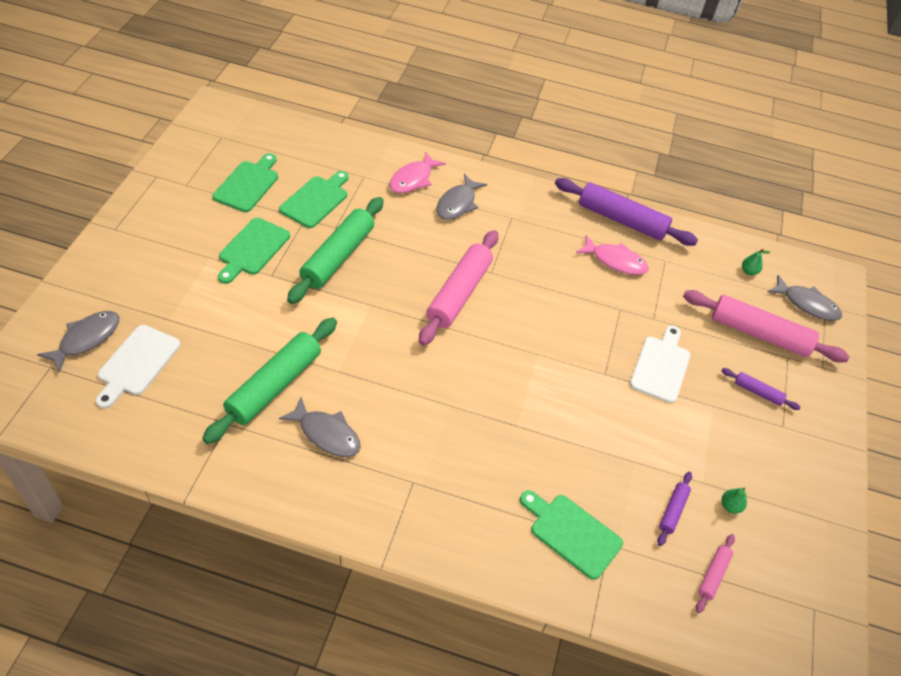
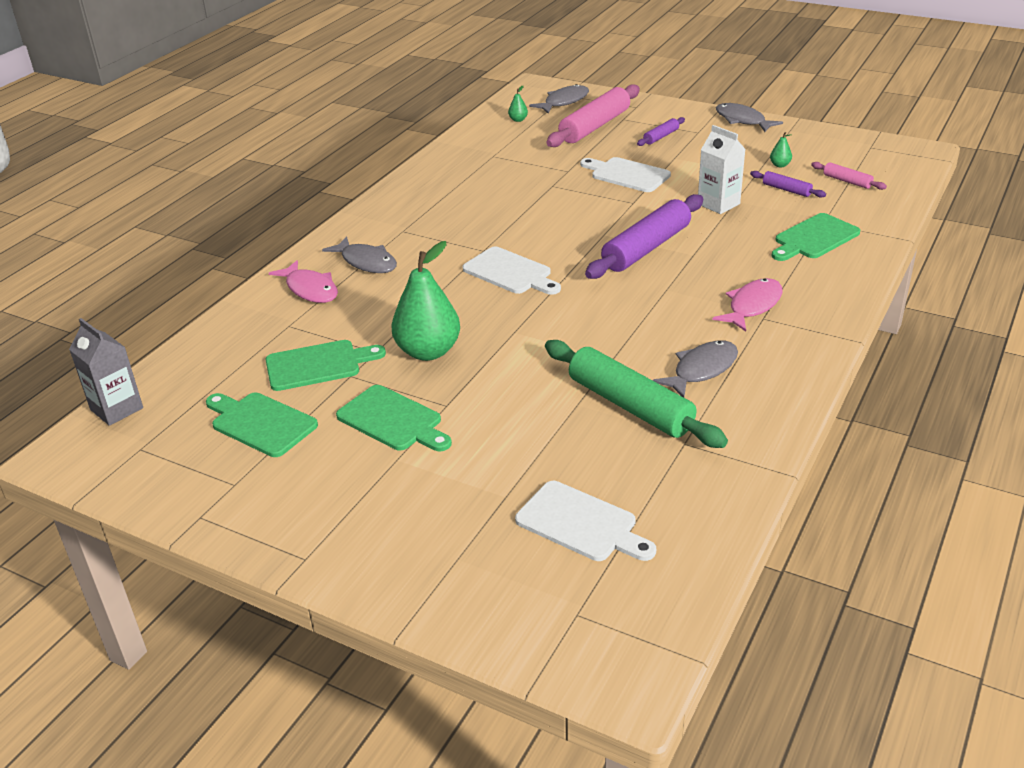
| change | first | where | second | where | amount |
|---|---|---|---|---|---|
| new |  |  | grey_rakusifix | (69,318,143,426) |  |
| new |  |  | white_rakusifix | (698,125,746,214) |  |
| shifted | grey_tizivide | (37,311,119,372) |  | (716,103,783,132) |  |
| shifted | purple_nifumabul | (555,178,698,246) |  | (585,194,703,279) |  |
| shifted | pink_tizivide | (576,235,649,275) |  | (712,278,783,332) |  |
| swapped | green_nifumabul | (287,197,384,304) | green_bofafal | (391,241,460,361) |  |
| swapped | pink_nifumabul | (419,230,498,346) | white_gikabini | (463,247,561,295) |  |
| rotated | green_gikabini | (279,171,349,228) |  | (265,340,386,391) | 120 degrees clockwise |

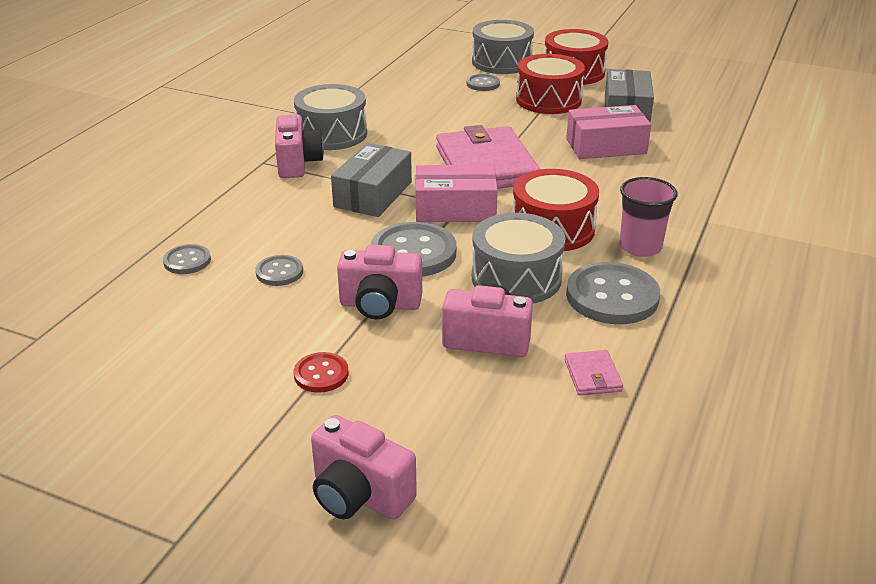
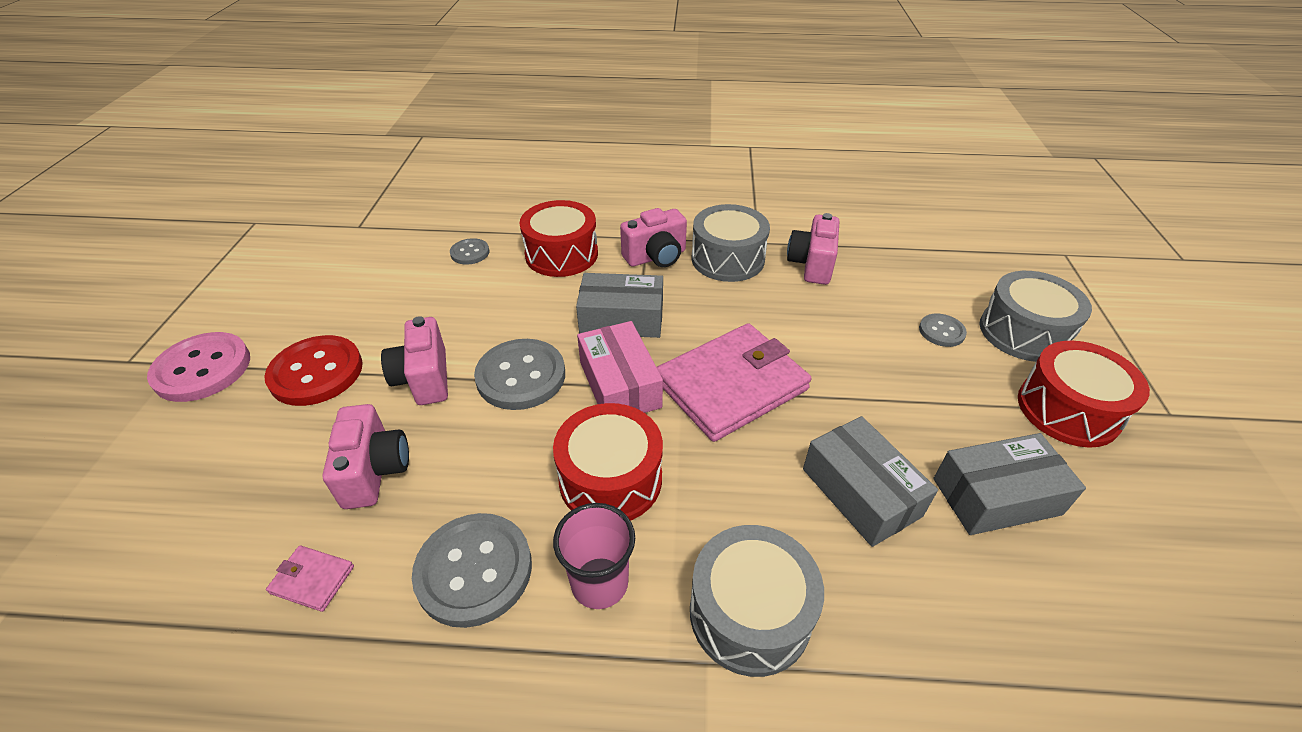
| change | first | where | second | where | amount |
|---|---|---|---|---|---|
| gone | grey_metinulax | (255,255,303,286) |  |  |  |
| new |  |  | pink_metinulax | (147,332,250,402) |  |
| shifted | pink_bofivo | (311,415,417,520) |  | (787,213,839,285) |  |
| shifted | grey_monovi | (472,213,566,304) |  | (690,525,824,677) |  |
| shifted | red_monovi | (516,54,585,114) |  | (519,200,598,277) |  |
| repainted | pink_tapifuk | (566,105,651,159) | grey_tapifuk | (803,416,938,547) |  |
| rotated | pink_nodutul | (564,350,623,396) |  | (266,545,354,612) | 45 degrees clockwise |
| scaled | red_metinulax | (294,352,349,393) |  | (264,335,363,406) | x1.88 |

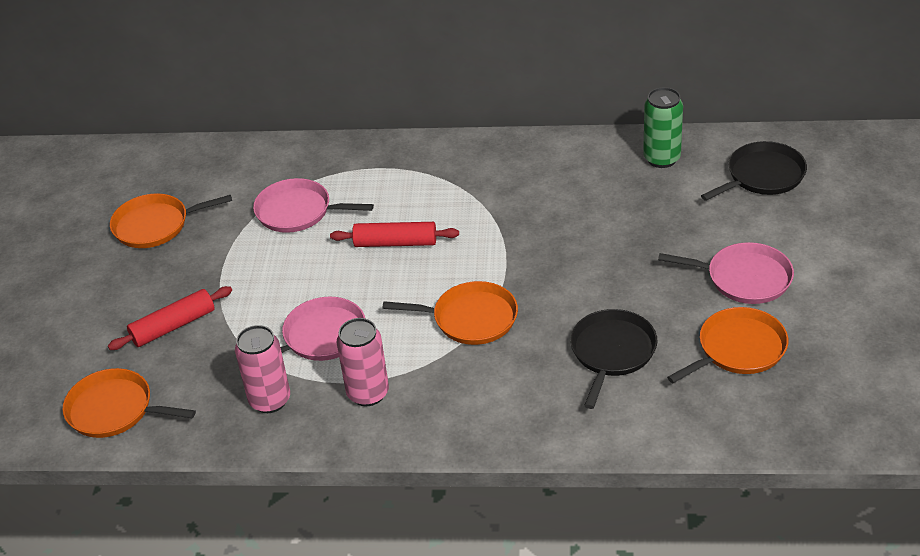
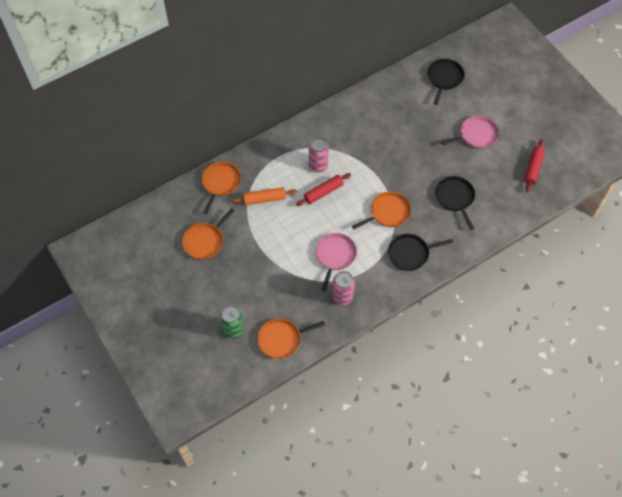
| change | first | where | second | where | amount |
|---|---|---|---|---|---|
| new |  |  | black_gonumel | (388,234,453,271) |  |
| shifted | red_nifumabul | (108,286,232,350) |  | (524,139,545,192) |  |
| shifted | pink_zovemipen | (337,318,389,406) |  | (309,137,329,173) |  |
| shifted | green_zovemipen | (643,87,683,168) |  | (220,305,244,339) |  |
| shifted | orange_gonumel | (667,307,788,383) |  | (202,161,241,214) |  |
| swapped | pink_gonumel | (253,178,374,233) | orange_nifumabul | (232,187,297,205) |  |

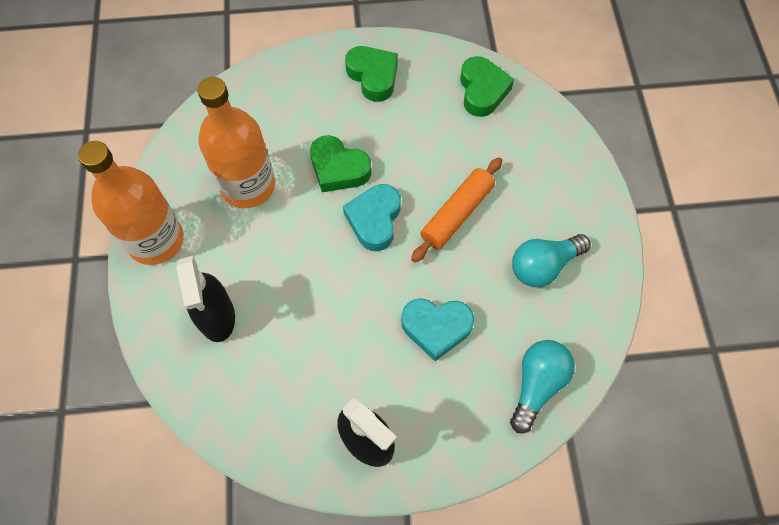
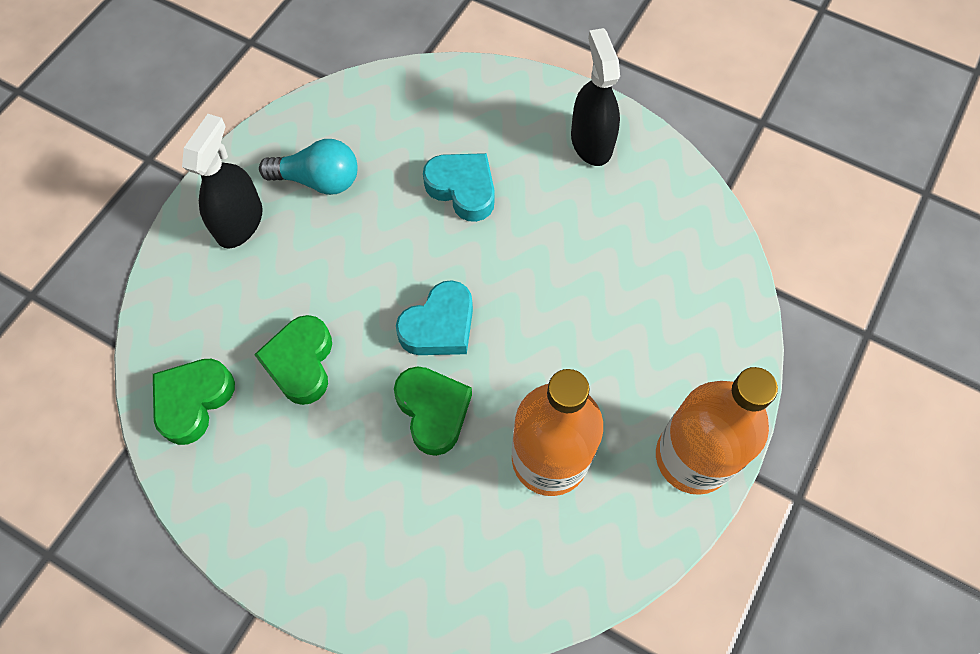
| change | first | where | second | where | amount |
|---|---|---|---|---|---|
| gone | orange_nifumabul | (411,157,502,262) |  |  |  |
| gone | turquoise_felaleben | (510,340,575,433) |  |  |  |
| shifted | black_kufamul | (176,256,235,342) |  | (182,114,263,248) |  |
| shifted | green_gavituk | (345,46,398,102) |  | (254,315,332,405) |  |

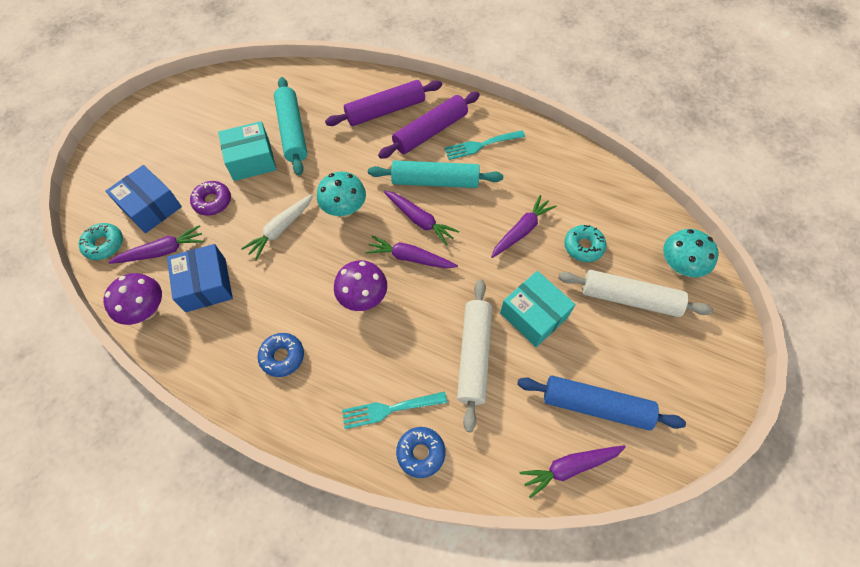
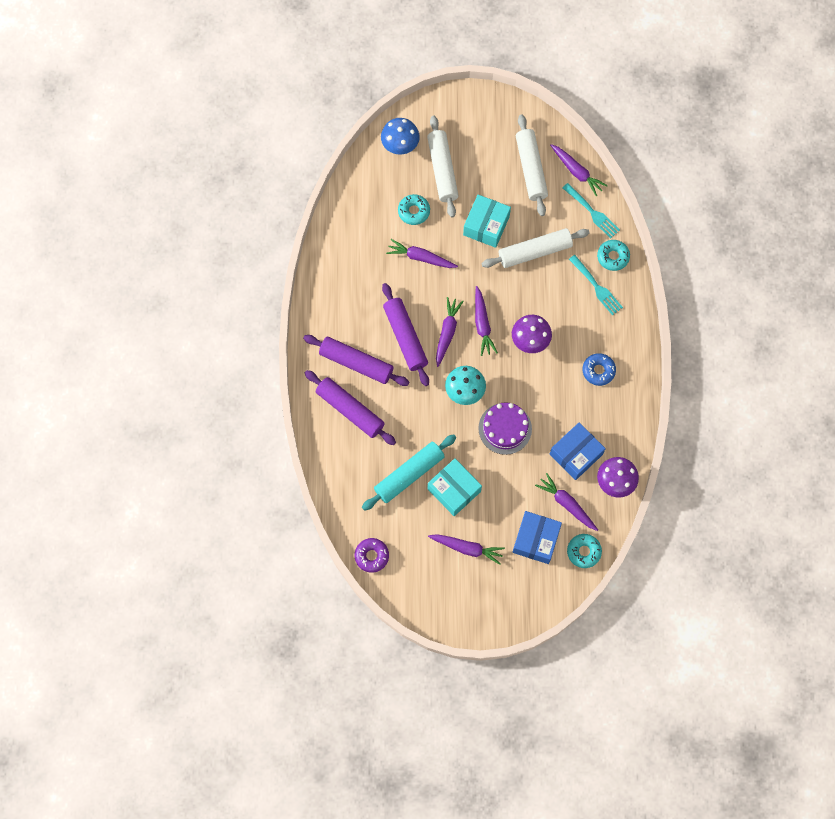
| change | first | where | second | where | amount |
|---|---|---|---|---|---|
| new |  |  | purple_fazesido | (428,534,505,565) |  |
| shifted | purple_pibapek | (190,181,231,215) |  | (355,538,389,573) |  |
| shifted | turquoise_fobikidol | (444,130,525,160) |  | (563,183,620,238) |  |
| swapped | white_fazesido | (241,194,313,260) | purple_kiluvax | (478,402,532,455) |  |
| repainted | turquoise_nifumabul | (368,160,503,188) | purple_nifumabul | (382,283,429,386) |  |
| repainted | blue_pibapek | (396,427,446,478) | turquoise_pibapek | (597,240,630,271) |  |
| repainted | blue_nifumabul | (517,376,686,430) | white_nifumabul | (516,114,548,216) |  |
| repainted | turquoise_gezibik | (663,229,719,277) | blue_gezibik | (381,118,420,155) |  |

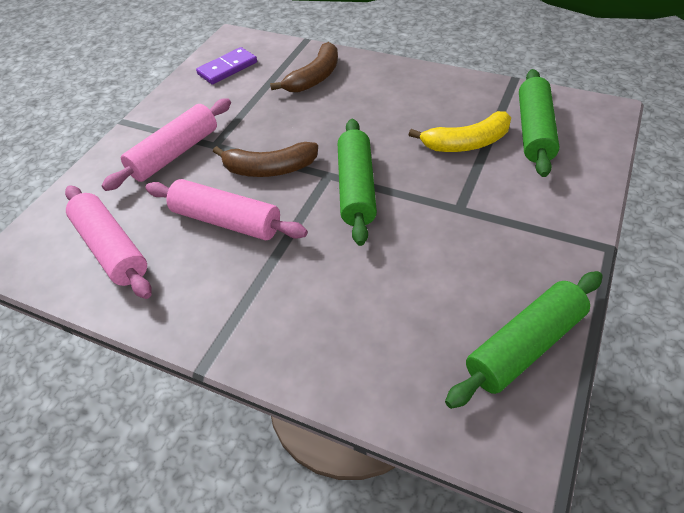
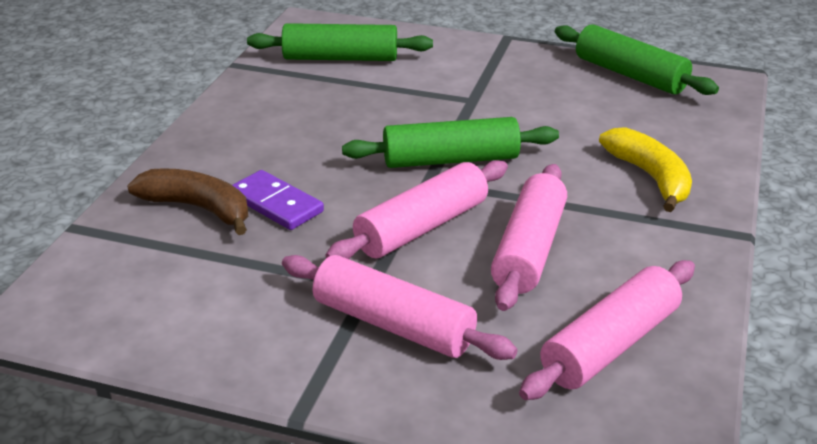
| change | first | where | second | where | amount |
|---|---|---|---|---|---|
| shifted | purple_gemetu | (196,47,257,85) |  | (232,170,324,230) |  |
| shifted | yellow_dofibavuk | (409,111,511,152) |  | (599,127,692,212) |  |
| swapped | brown_dofibavuk | (213,142,318,177) | pink_nifumabul | (326,160,508,259) |  |

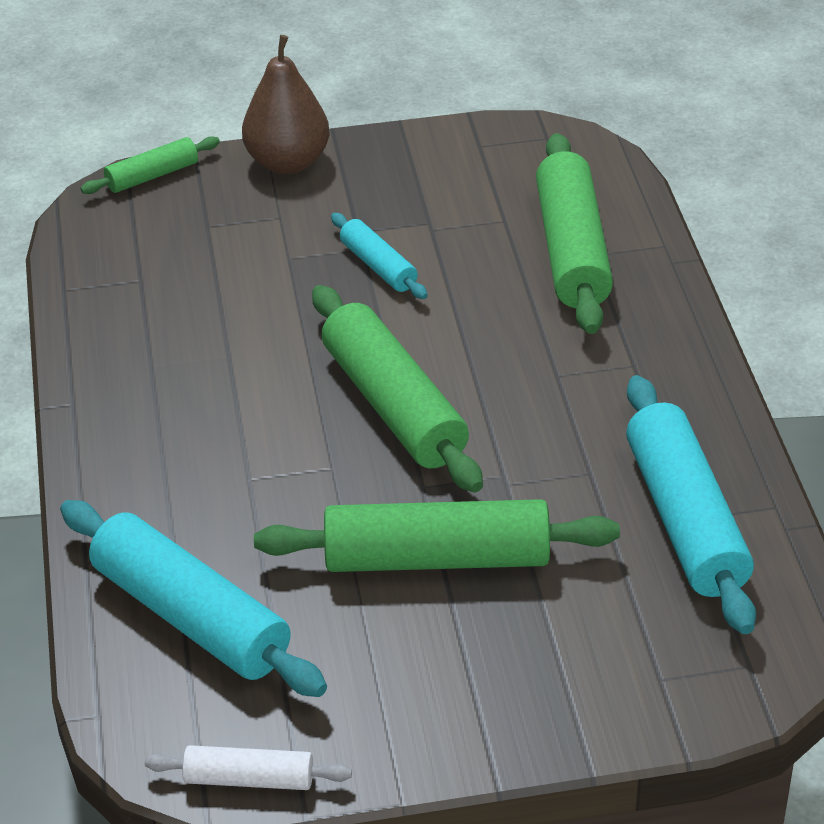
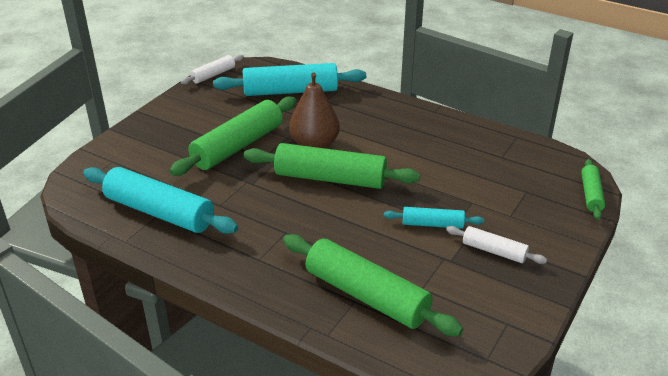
| change | first | where | second | where | amount |
|---|---|---|---|---|---|
| new |  |  | white_nifumabul | (446,226,547,264) |  |
| shifted | brown_bofafal | (242,35,330,174) |  | (289,72,340,148) |  |

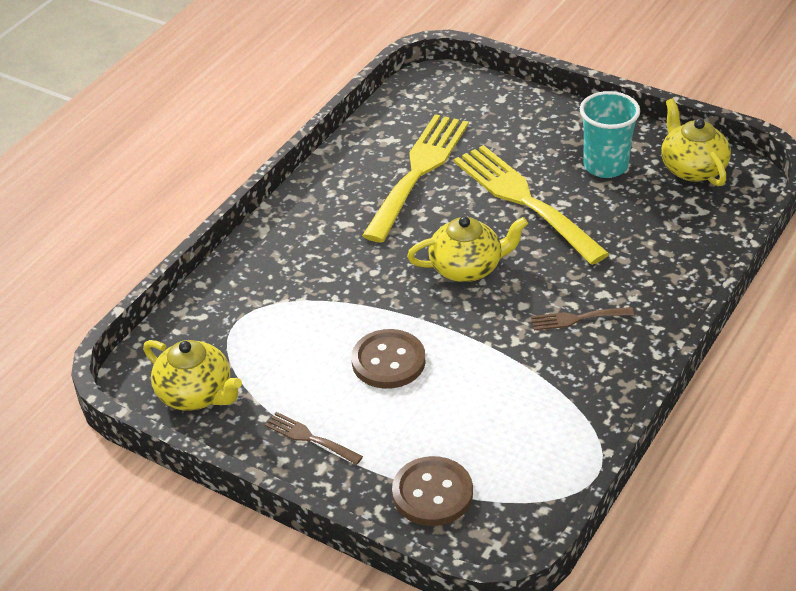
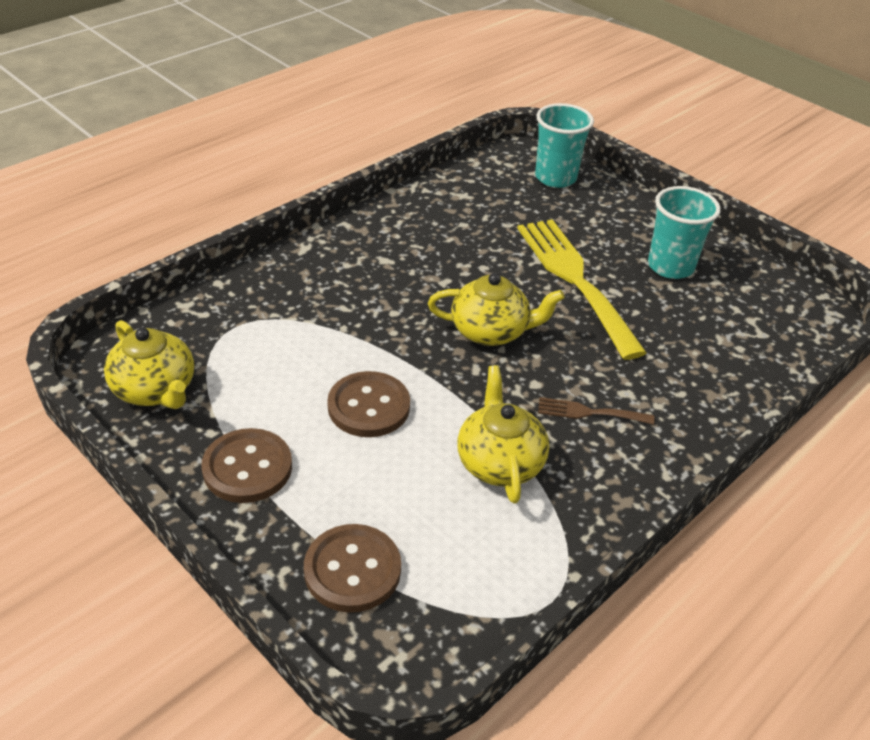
| change | first | where | second | where | amount |
|---|---|---|---|---|---|
| gone | yellow_fobikidol | (362,114,469,243) |  |  |  |
| new |  |  | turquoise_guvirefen | (535,103,594,188) |  |
| shifted | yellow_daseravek | (661,98,731,186) |  | (457,365,549,504) |  |
| swapped | brown_fobikidol | (265,412,363,465) | brown_metinulax | (201,428,292,503) |  |

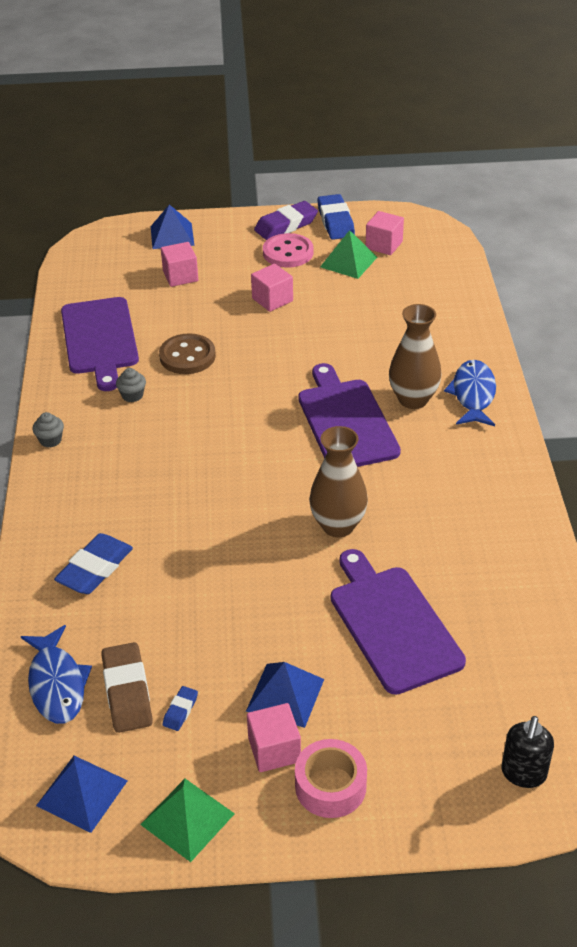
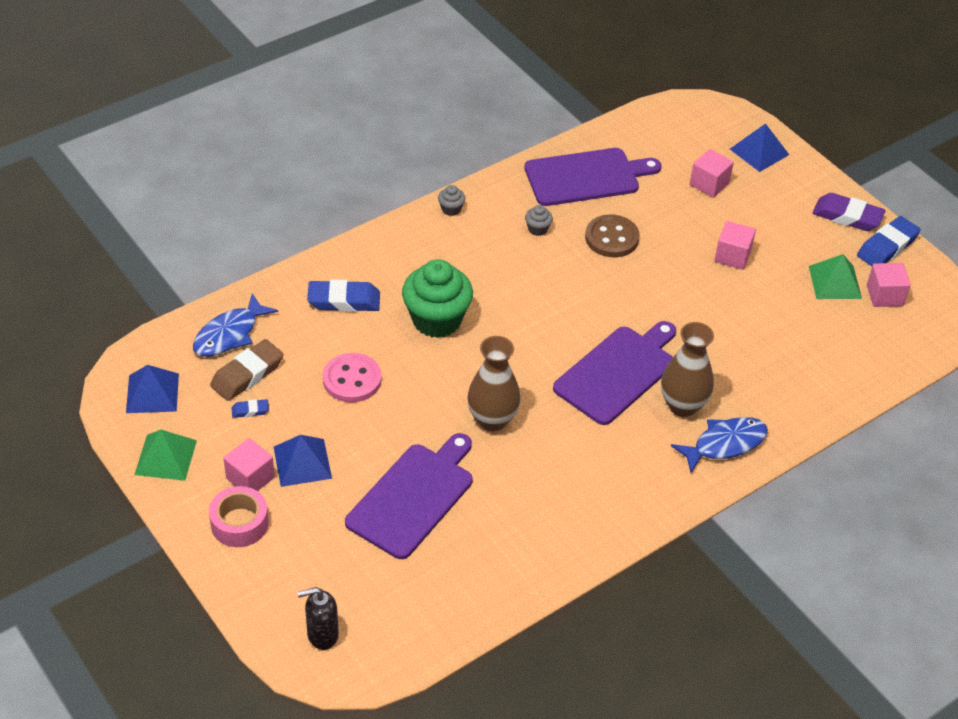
| change | first | where | second | where | amount |
|---|---|---|---|---|---|
| new |  |  | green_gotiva | (402,259,473,338) |  |
| shifted | pink_metinulax | (263,233,313,268) |  | (323,353,382,402) |  |
| rotated | purple_gikabini | (61,297,139,391) |  | (524,148,662,206) | 150 degrees counterclockwise |

